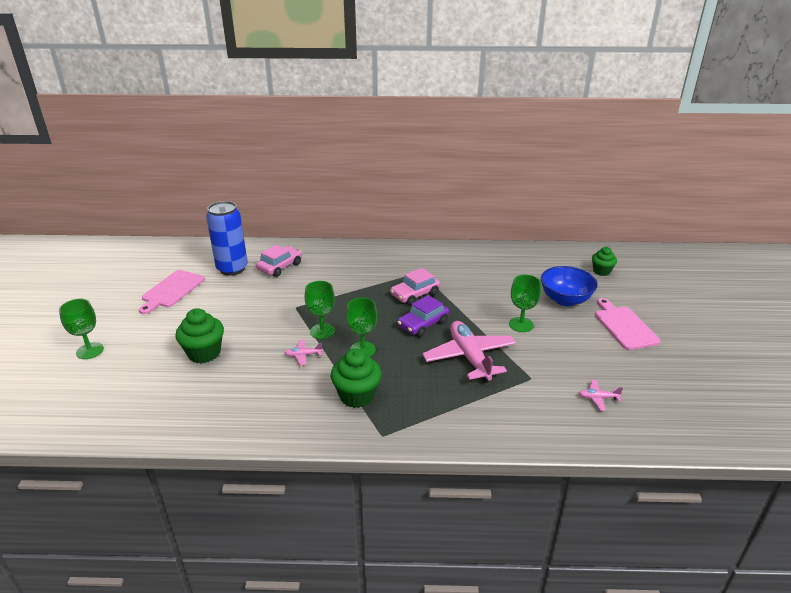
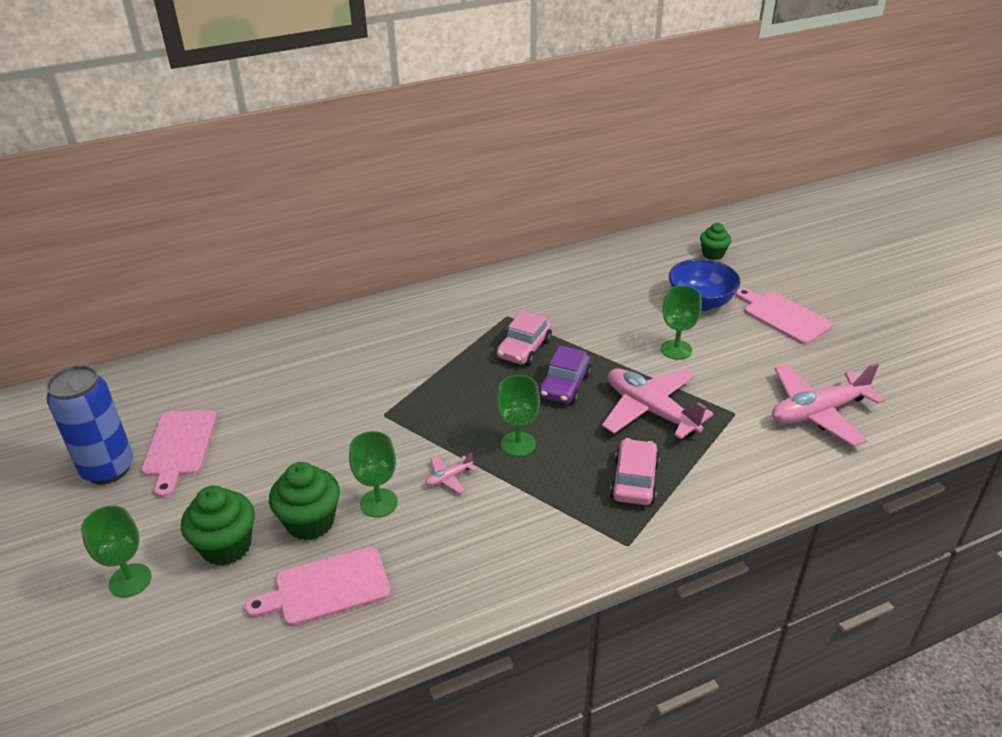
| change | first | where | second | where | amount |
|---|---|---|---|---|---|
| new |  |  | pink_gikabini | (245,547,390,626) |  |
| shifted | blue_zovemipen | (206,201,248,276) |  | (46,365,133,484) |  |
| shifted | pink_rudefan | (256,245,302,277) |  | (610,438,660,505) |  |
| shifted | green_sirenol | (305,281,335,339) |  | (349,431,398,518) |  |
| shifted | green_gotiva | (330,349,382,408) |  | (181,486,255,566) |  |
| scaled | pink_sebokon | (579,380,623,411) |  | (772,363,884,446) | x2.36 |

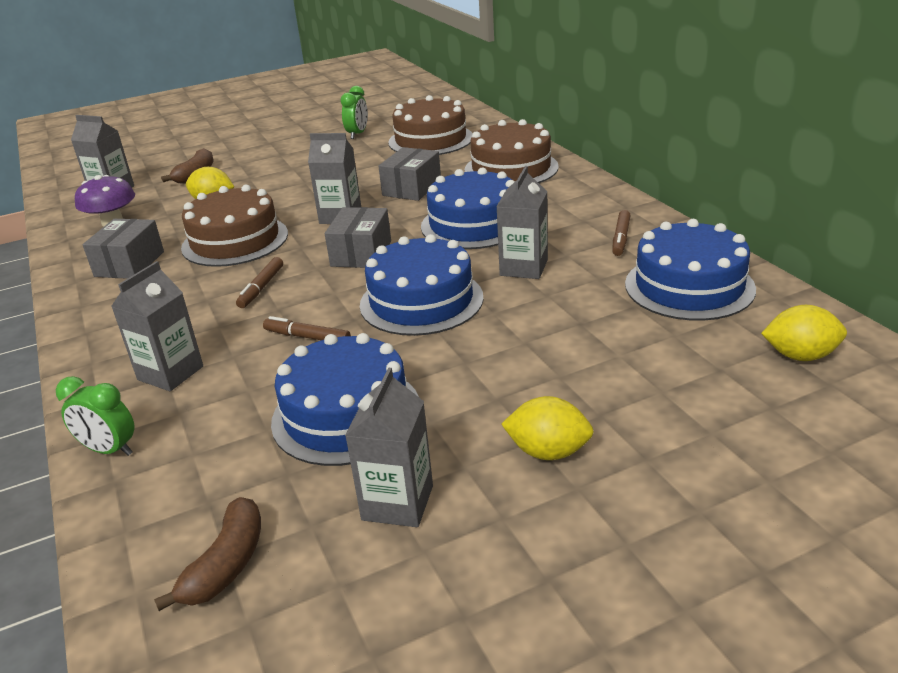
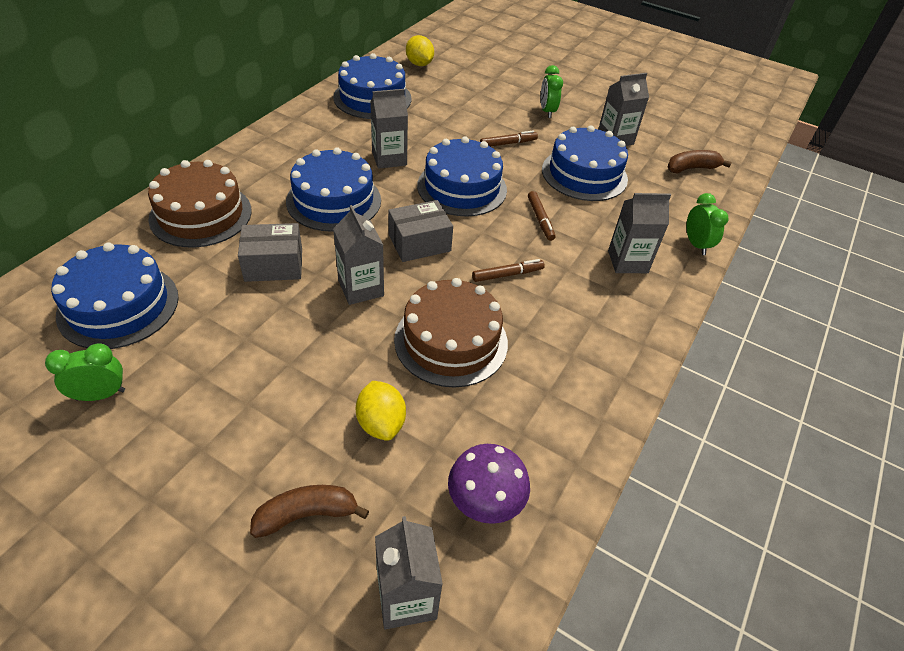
| change | first | where | second | where | amount |
|---|---|---|---|---|---|
| gone | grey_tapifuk | (82,219,164,279) |  |  |  |
| shifted | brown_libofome | (612,210,631,256) |  | (480,130,538,147) |  |
| swapped | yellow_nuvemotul | (501,396,594,460) | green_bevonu | (541,65,563,118) |  |
| repainted | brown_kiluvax | (388,95,473,155) | blue_kiluvax | (51,243,179,349) |  |

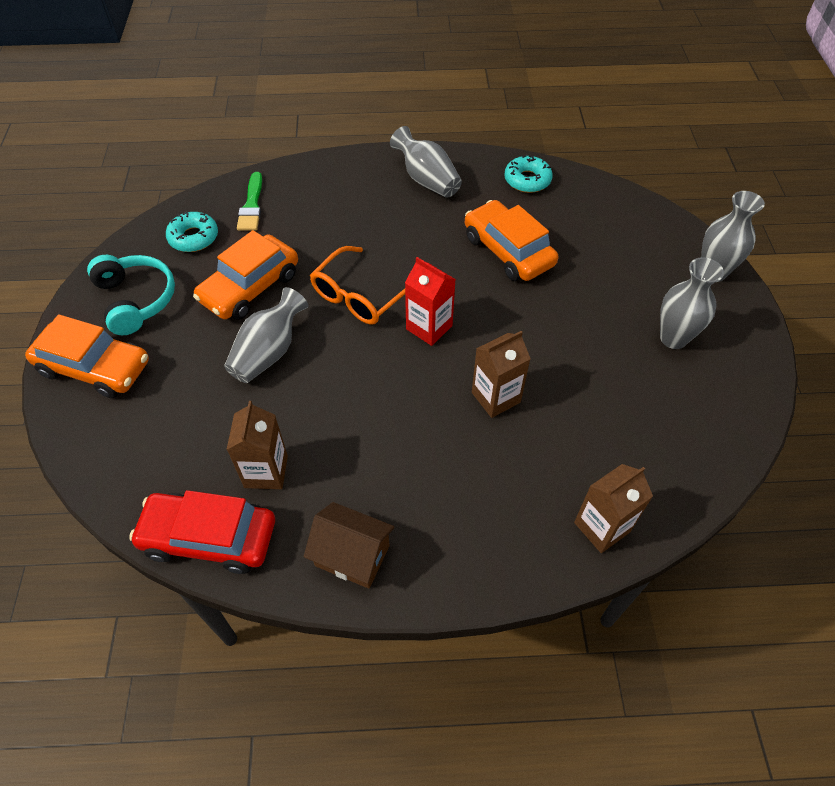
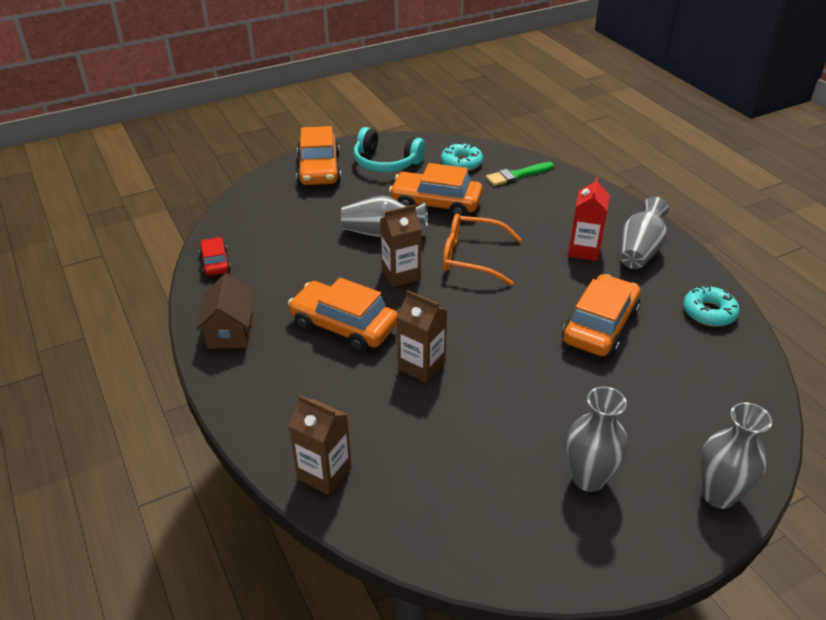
| change | first | where | second | where | amount |
|---|---|---|---|---|---|
| new |  |  | orange_rudefan | (288,278,398,352) |  |
| shifted | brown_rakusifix | (226,401,288,489) |  | (380,205,421,287) |  |
| shifted | red_rakusifix | (405,257,456,346) |  | (568,177,610,261) |  |
| rotated | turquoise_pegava | (87,255,175,335) |  | (353,127,425,172) | 75 degrees clockwise |
| scaled | red_rudefan | (129,490,275,574) |  | (199,237,231,276) | x0.55 |

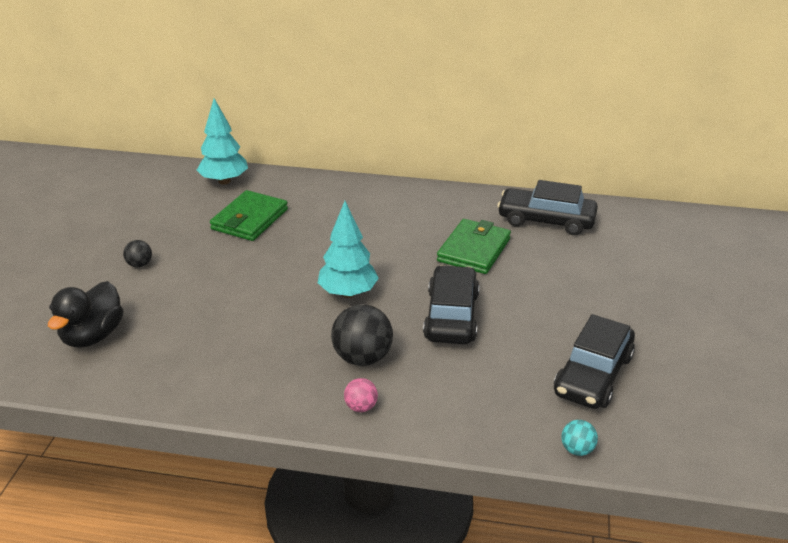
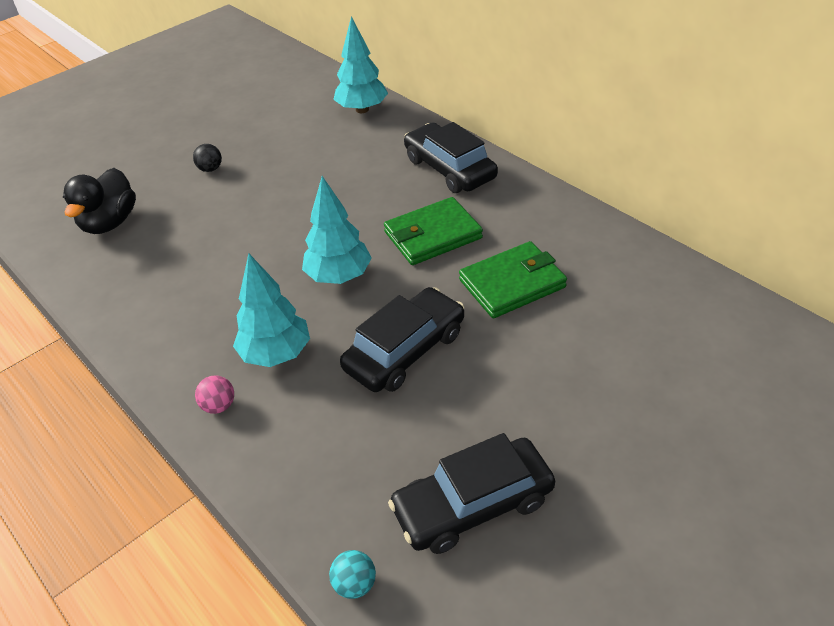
| change | first | where | second | where | amount |
|---|---|---|---|---|---|
| shifted | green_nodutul | (210,190,288,241) |  | (384,197,483,265) |  |
| shifted | black_rudefan | (497,180,598,235) |  | (404,122,498,193) |  |
| swapped | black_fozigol | (331,304,393,366) | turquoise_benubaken | (233,253,310,367) |  |
| rotated | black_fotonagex | (48,281,124,348) |  | (63,168,136,234) | 45 degrees counterclockwise |

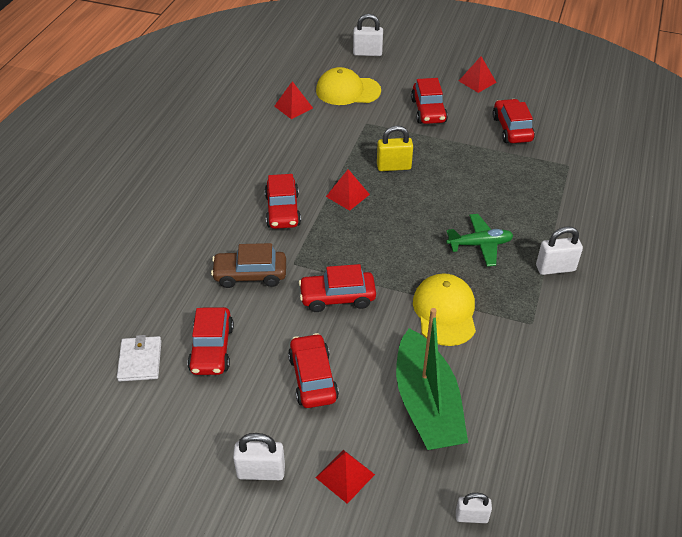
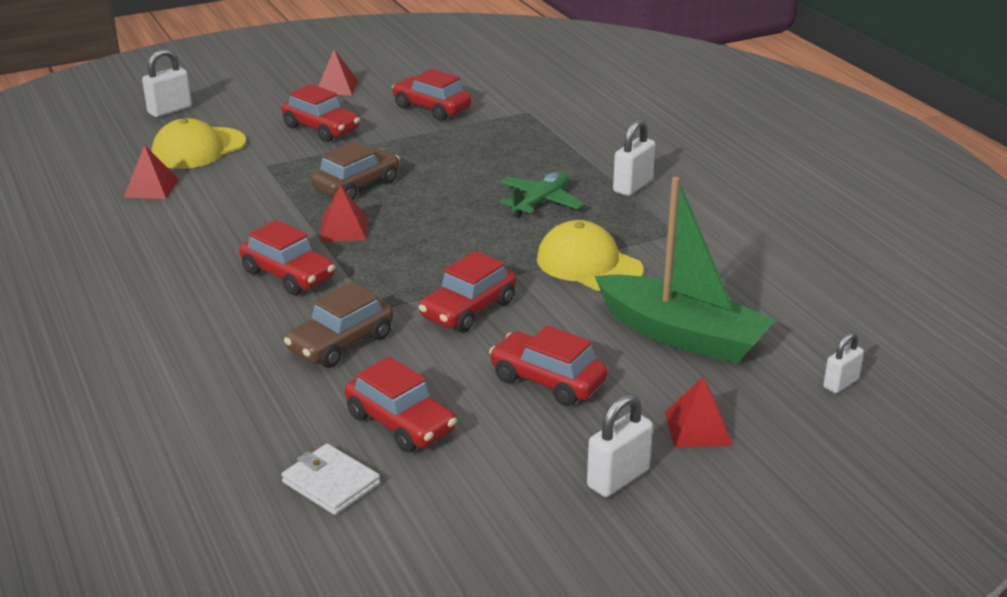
| change | first | where | second | where | amount |
|---|---|---|---|---|---|
| swapped | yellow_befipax | (377,125,413,171) | brown_rudefan | (311,142,400,200) |  |

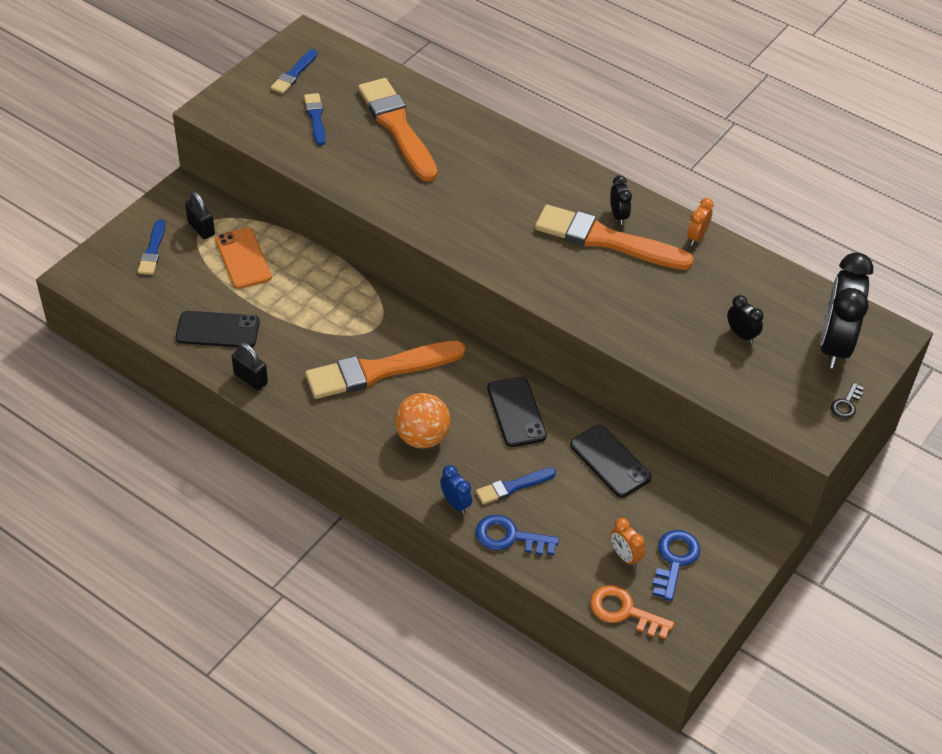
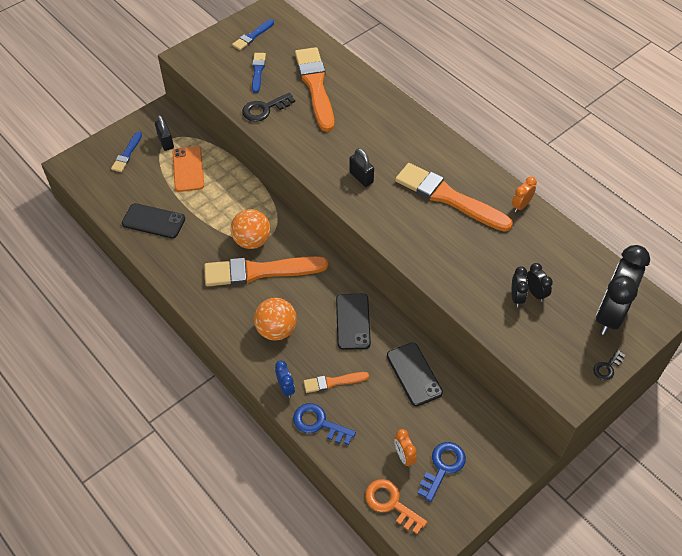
| change | first | where | second | where | amount |
|---|---|---|---|---|---|
| new |  |  | orange_fozigol | (231,209,271,249) |  |
| new |  |  | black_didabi | (242,92,295,122) |  |
| shifted | black_befipax | (232,343,268,390) |  | (349,149,374,187) |  |
| shifted | black_bevonu | (610,176,632,225) |  | (512,266,529,307) |  |
| repainted | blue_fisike | (476,468,556,504) | orange_fisike | (304,372,369,393) |  |

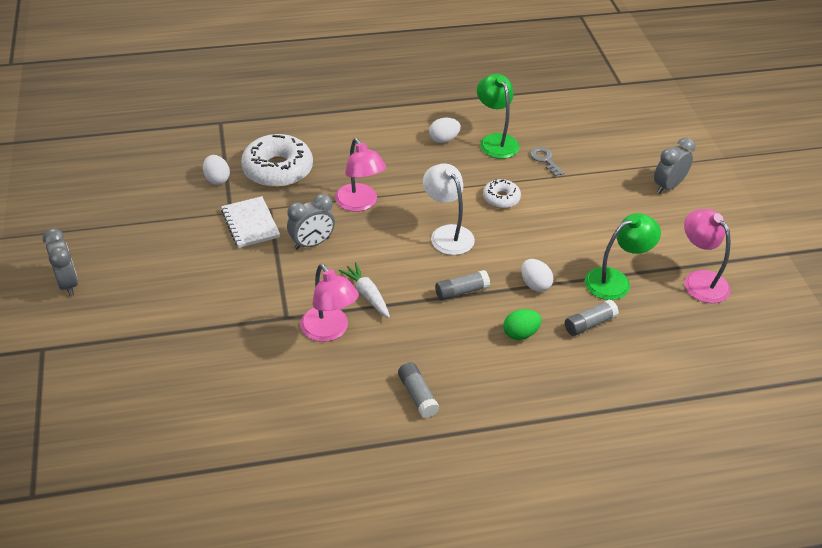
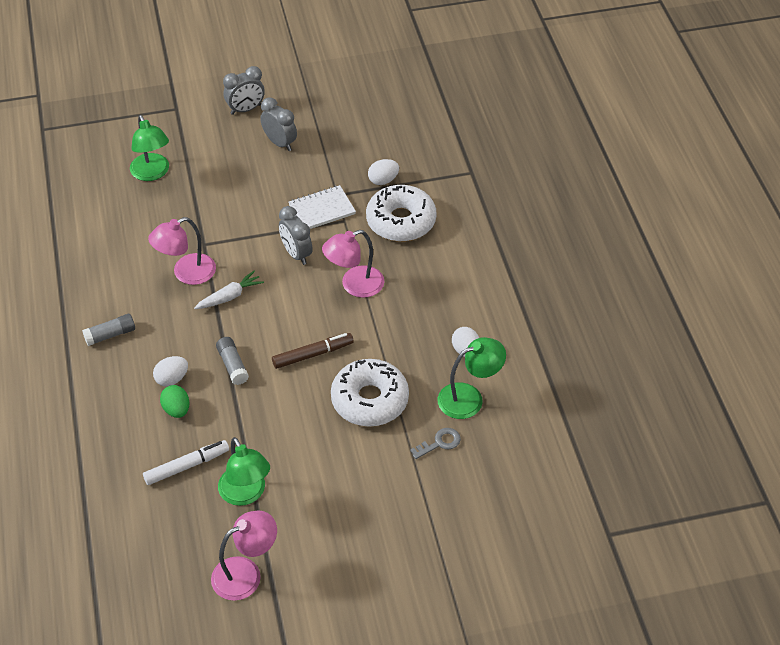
| change | first | where | second | where | amount |
|---|---|---|---|---|---|
| new |  |  | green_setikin | (130,115,169,181) |  |
| shifted | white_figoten | (521,259,553,292) |  | (153,356,188,387) |  |
| shifted | grey_bevonu | (654,138,695,194) |  | (260,97,297,151) |  |
| swapped | white_setikin | (423,164,475,255) | brown_libofome | (272,333,354,369) |  |
| swapped | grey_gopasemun | (565,300,619,336) | white_libofome | (143,440,229,485) |  |
| scaled | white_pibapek | (483,179,521,208) |  | (331,359,409,426) | x1.90 |

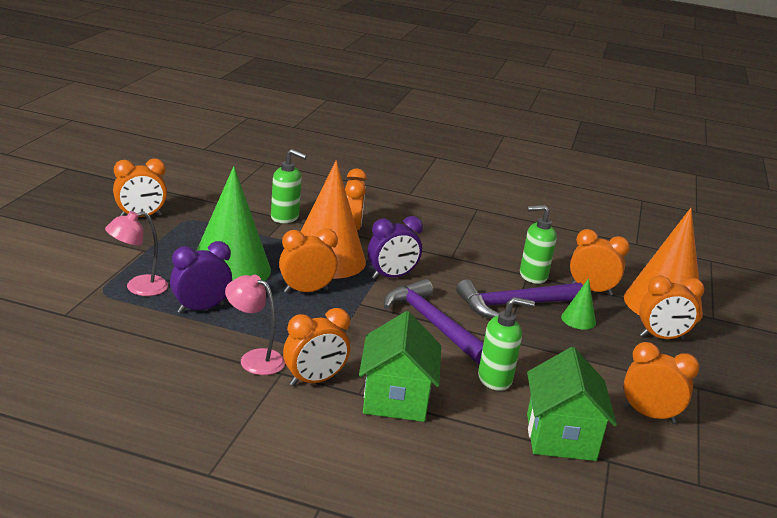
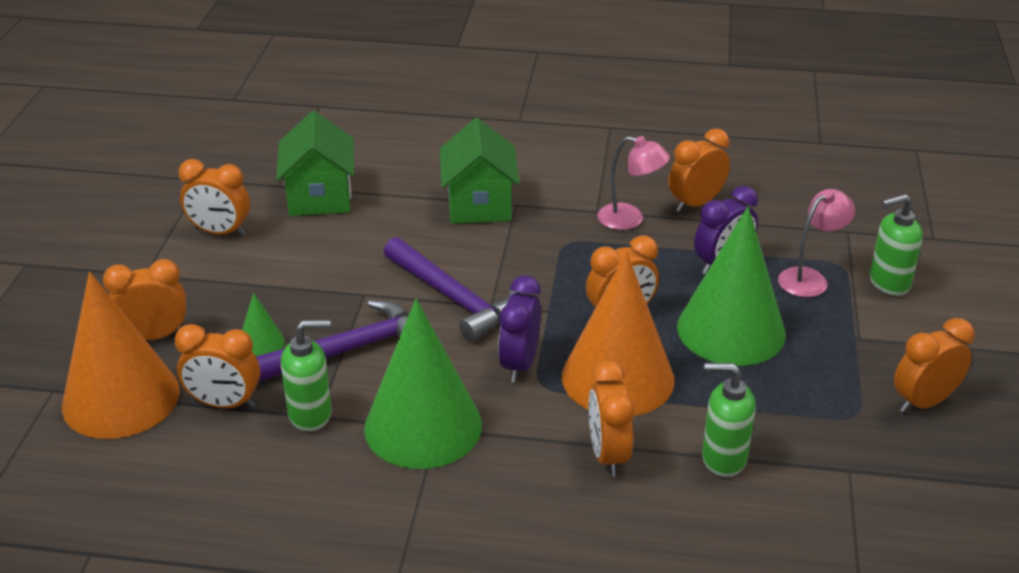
| change | first | where | second | where | amount |
|---|---|---|---|---|---|
| new |  |  | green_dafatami | (364,298,482,469) |  |
| shifted | orange_bevonu | (283,308,350,386) |  | (669,128,730,212) |  |
| shifted | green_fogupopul | (478,297,535,391) |  | (870,194,923,296) |  |
| rotated | purple_bevonu | (368,216,423,279) |  | (498,275,541,383) | 45 degrees counterclockwise |

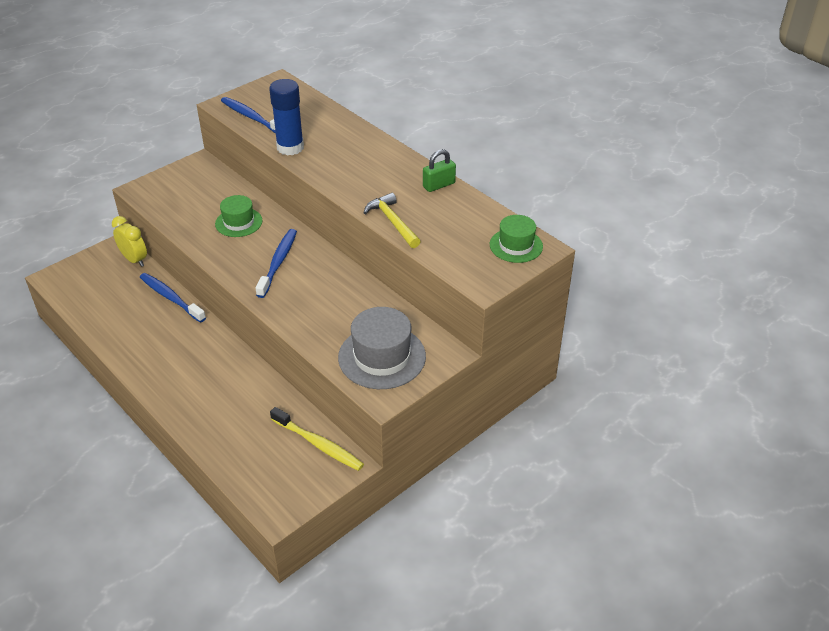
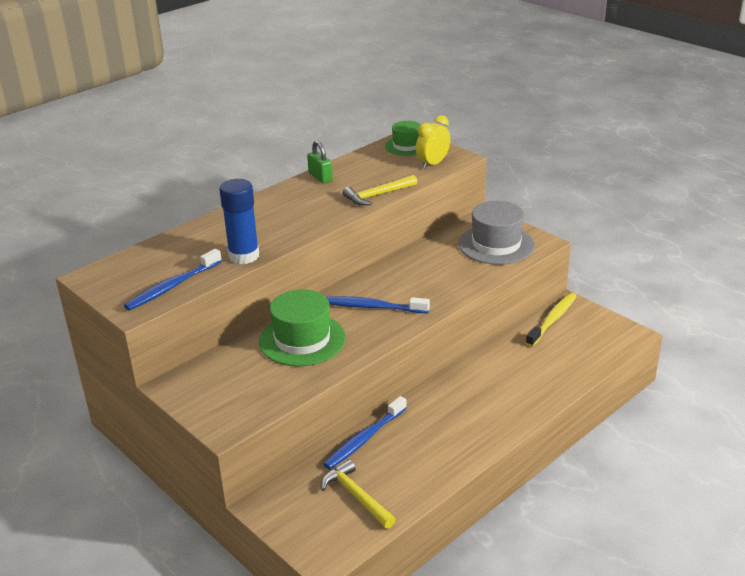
| change | first | where | second | where | amount |
|---|---|---|---|---|---|
| new |  |  | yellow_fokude | (321,459,396,529) |  |
| shifted | yellow_bevonu | (112,216,147,267) |  | (416,115,451,169) |  |
| scaled | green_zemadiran | (215,195,263,237) |  | (259,289,346,366) | x1.60 |

